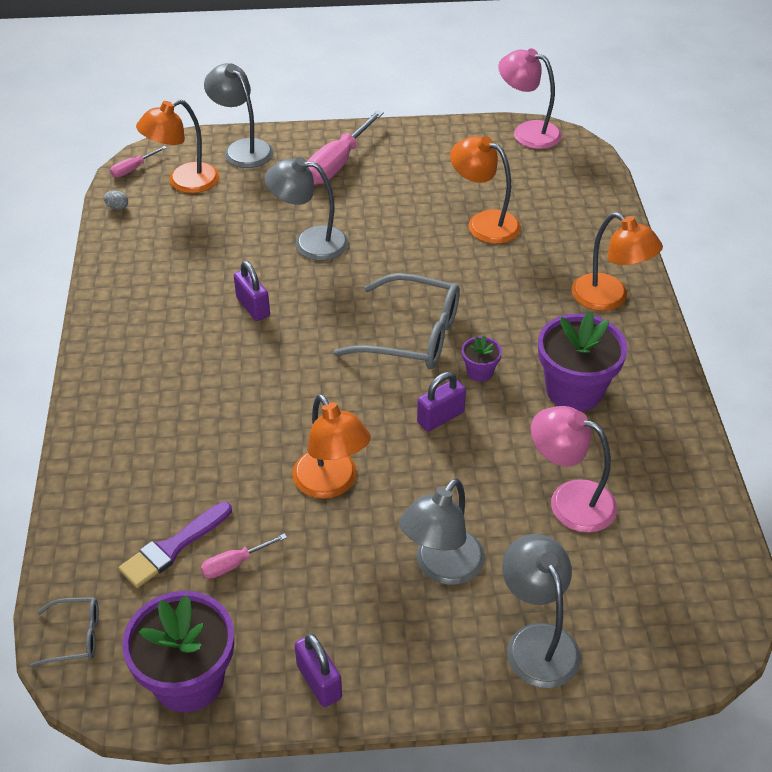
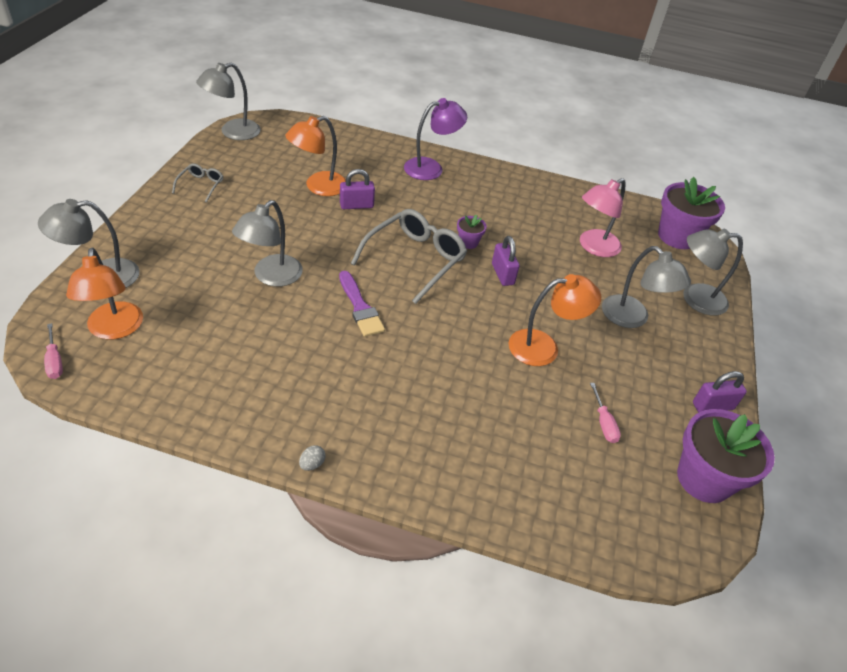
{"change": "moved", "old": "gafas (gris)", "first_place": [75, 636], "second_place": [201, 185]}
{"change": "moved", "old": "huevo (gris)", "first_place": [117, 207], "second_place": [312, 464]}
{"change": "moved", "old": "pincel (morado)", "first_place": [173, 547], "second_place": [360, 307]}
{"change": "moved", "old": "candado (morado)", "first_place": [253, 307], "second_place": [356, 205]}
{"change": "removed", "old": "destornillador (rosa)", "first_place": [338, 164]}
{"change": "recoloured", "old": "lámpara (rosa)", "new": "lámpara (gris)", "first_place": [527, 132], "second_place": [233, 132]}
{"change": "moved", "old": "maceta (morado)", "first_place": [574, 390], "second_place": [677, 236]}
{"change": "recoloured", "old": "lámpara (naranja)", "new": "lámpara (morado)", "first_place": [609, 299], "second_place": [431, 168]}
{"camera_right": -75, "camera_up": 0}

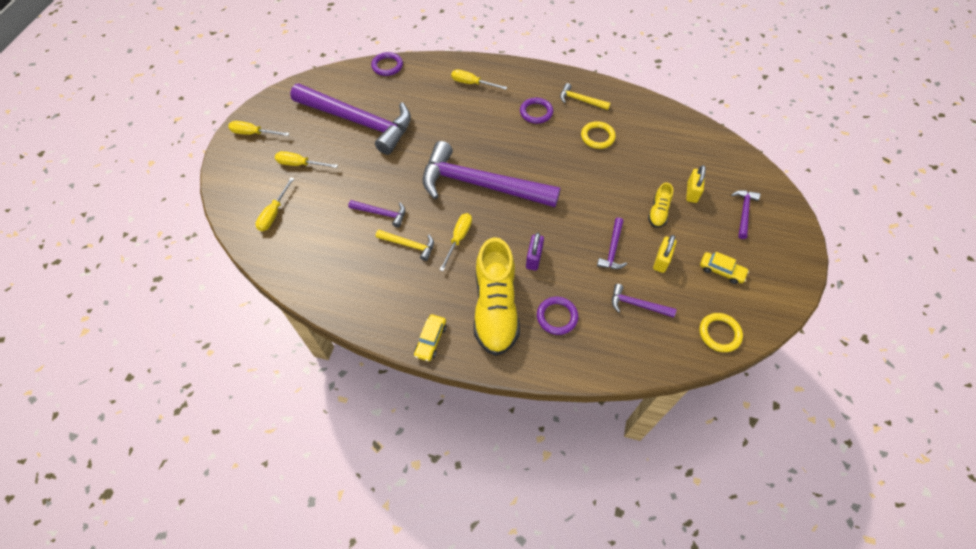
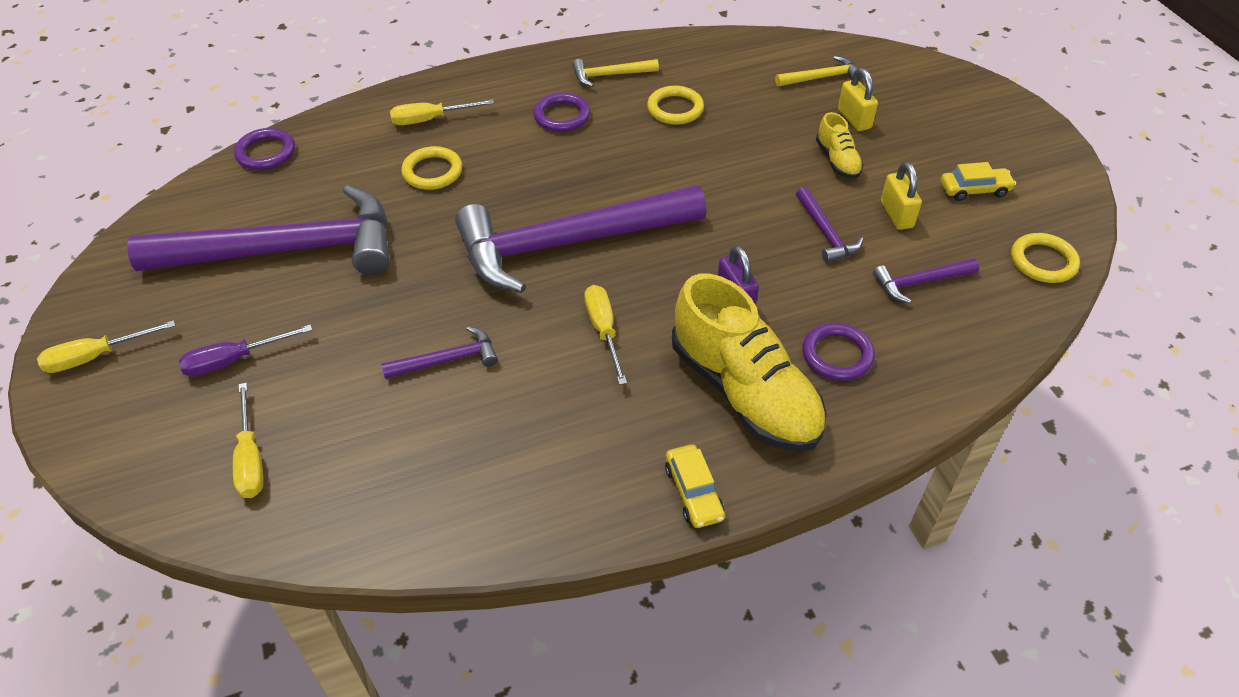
{"change": "recoloured", "old": "destornillador (amarillo)", "new": "destornillador (morado)", "first_place": [300, 164], "second_place": [234, 360]}
{"change": "moved", "old": "martillo (amarillo)", "first_place": [409, 245], "second_place": [822, 77]}
{"change": "removed", "old": "martillo (morado)", "first_place": [744, 212]}
{"change": "added", "new": "anillo (amarillo)", "second_place": [432, 172]}
{"camera_right": -35, "camera_up": -10}

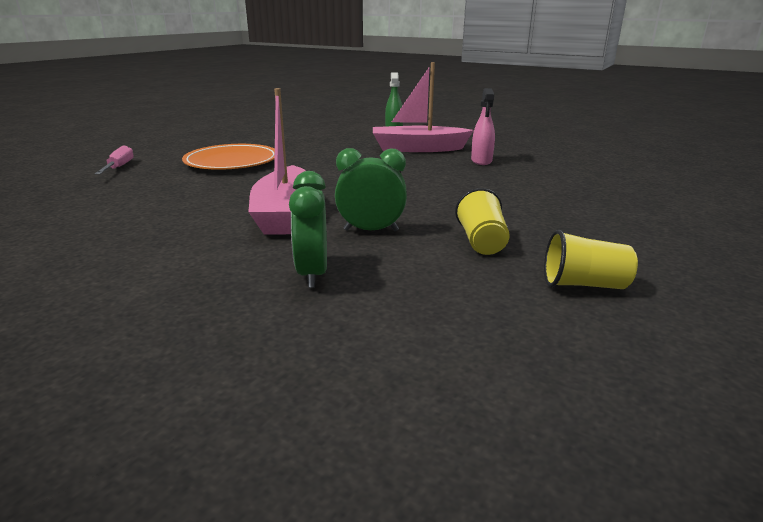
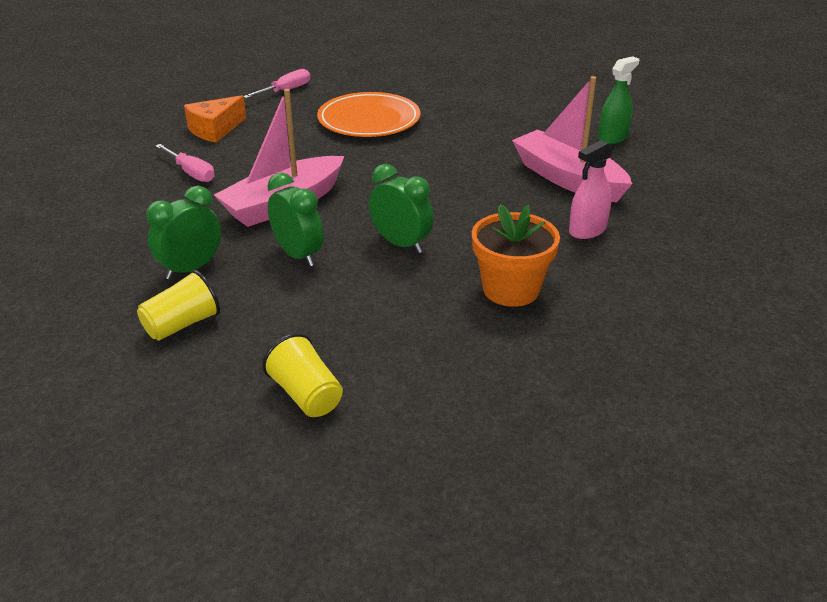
{"change": "moved", "old": "vaso (amarillo)", "first_place": [481, 242], "second_place": [182, 325]}
{"change": "added", "new": "destornillador (rosa)", "second_place": [191, 173]}
{"change": "added", "new": "queso (naranja)", "second_place": [215, 129]}
{"change": "added", "new": "despertador (verde)", "second_place": [401, 244]}
{"change": "added", "new": "maceta (naranja)", "second_place": [511, 289]}
{"camera_right": 50, "camera_up": 10}

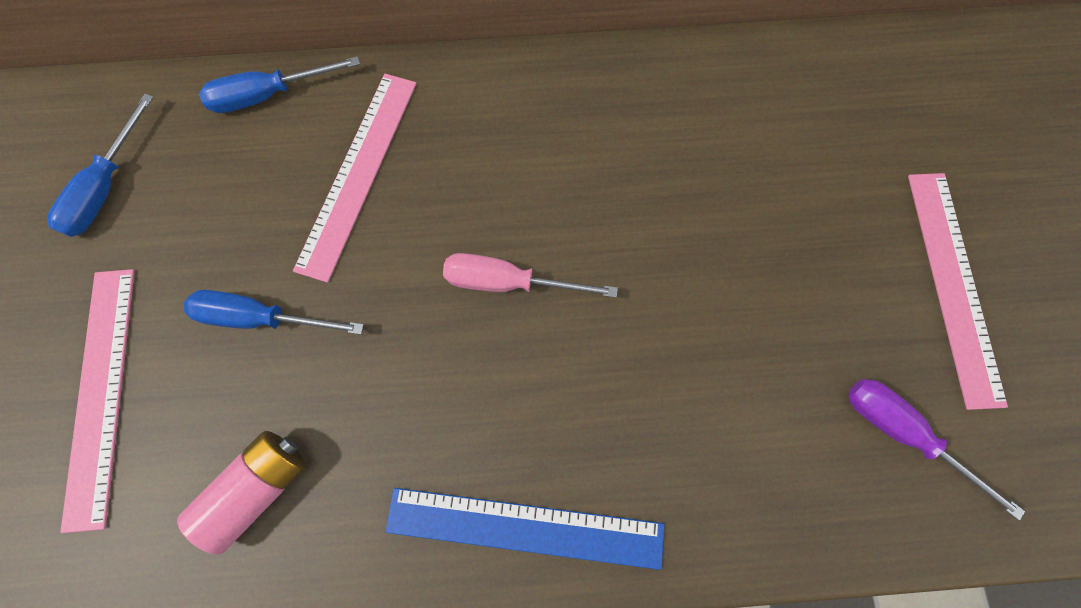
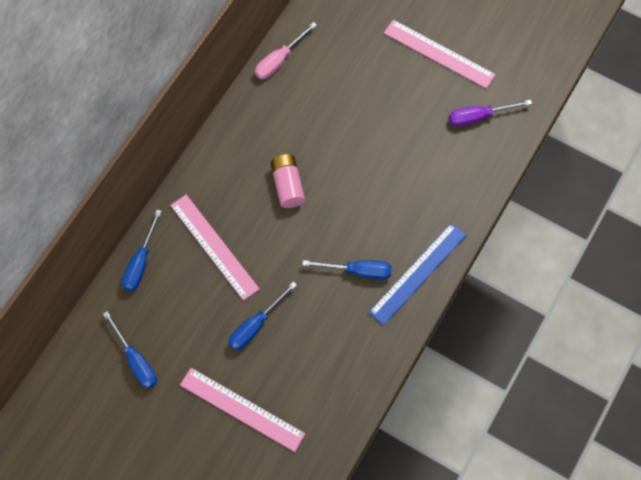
{"change": "moved", "old": "pila (rosa)", "first_place": [258, 488], "second_place": [287, 185]}
{"change": "moved", "old": "destornillador (rosa)", "first_place": [508, 282], "second_place": [279, 60]}
{"change": "added", "new": "destornillador (azul)", "second_place": [358, 271]}
{"camera_right": -55, "camera_up": -5}

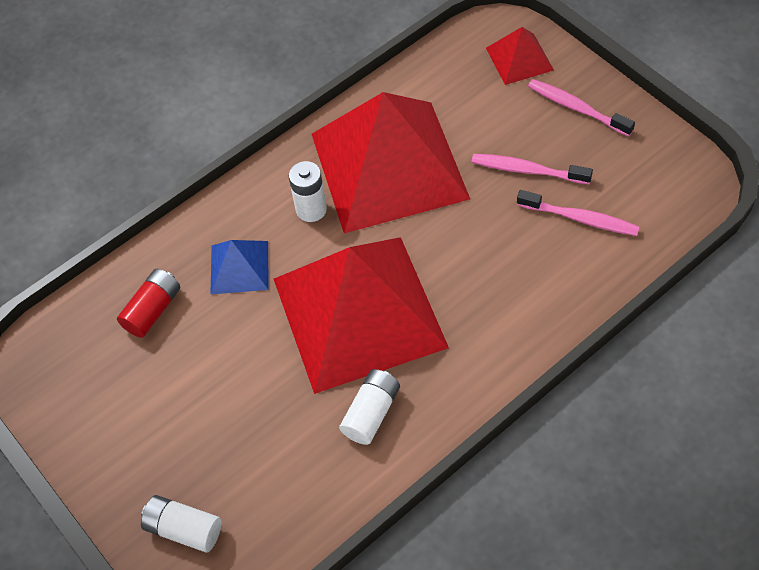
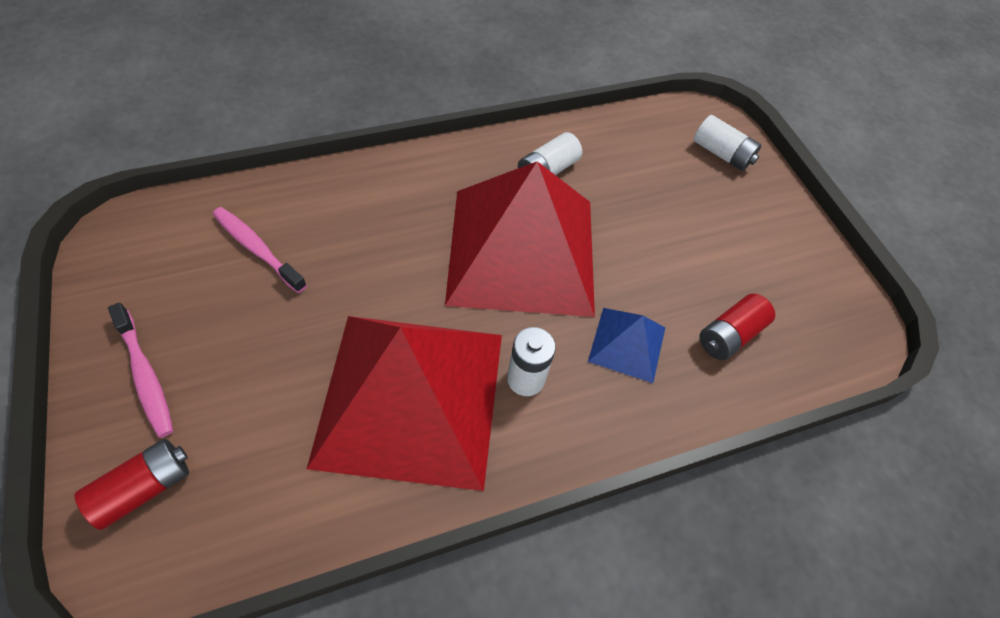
{"change": "removed", "old": "cepillo de dientes (rosa)", "first_place": [527, 170]}
{"change": "replaced", "old": "pirámide (rojo)", "new": "pila (rojo)", "first_place": [519, 59], "second_place": [145, 487]}
{"camera_right": -170, "camera_up": 0}

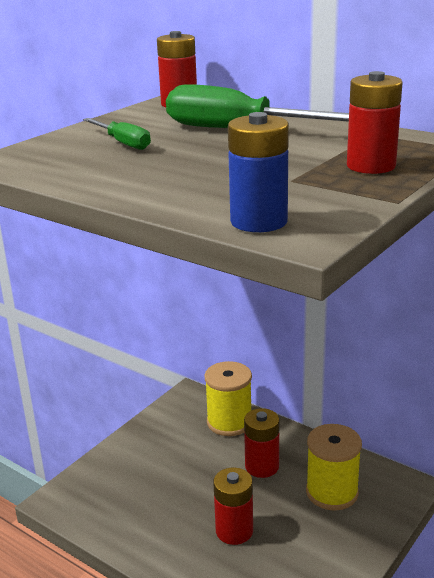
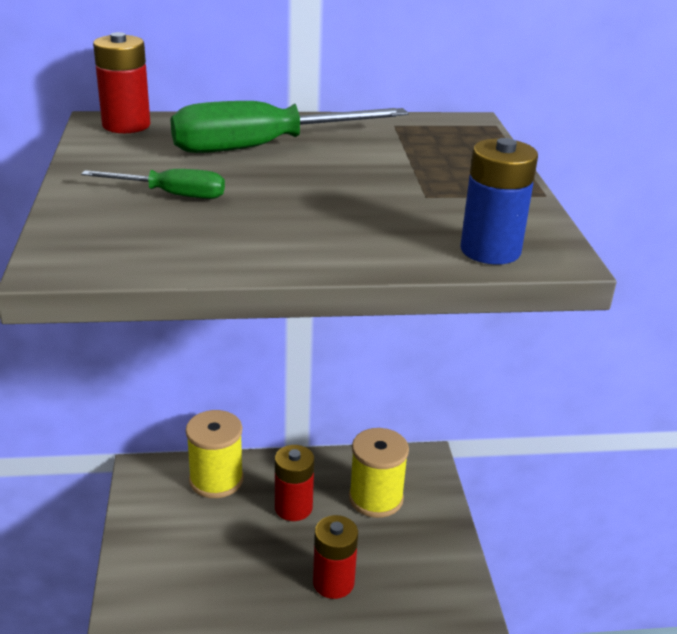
{"change": "removed", "old": "pila (rojo)", "first_place": [371, 166]}
{"camera_right": -45, "camera_up": 5}

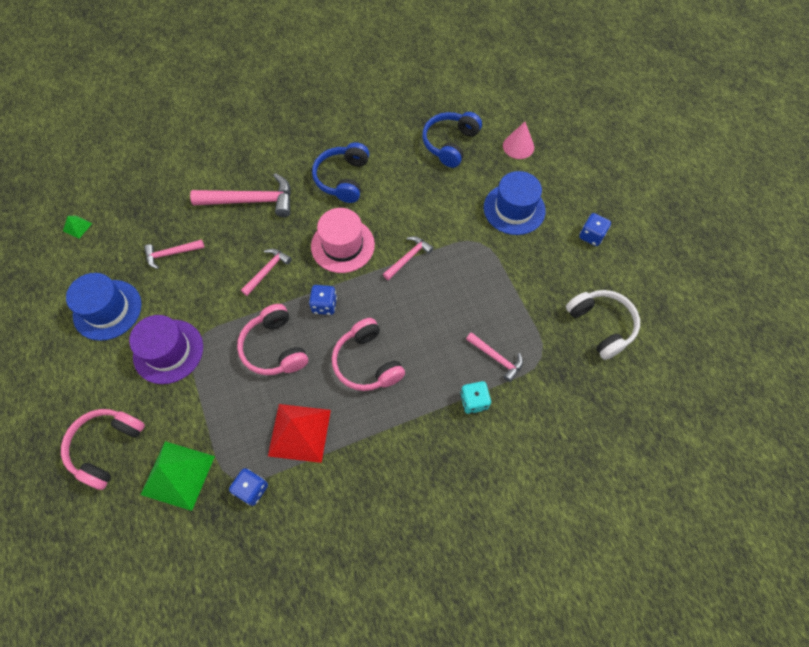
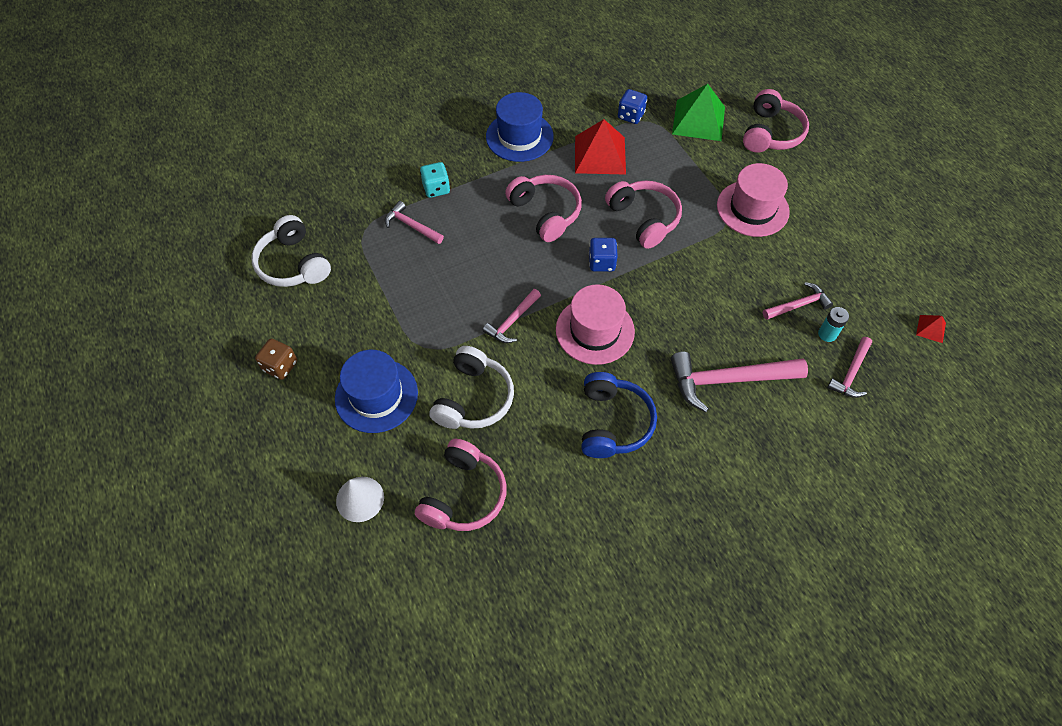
{"change": "recoloured", "old": "pirámide (verde)", "new": "pirámide (rojo)", "first_place": [77, 227], "second_place": [931, 328]}
{"change": "moved", "old": "sombrero (azul)", "first_place": [107, 310], "second_place": [519, 137]}
{"change": "recoloured", "old": "sombrero (morado)", "new": "sombrero (rosa)", "first_place": [168, 351], "second_place": [752, 208]}
{"change": "moved", "old": "martillo (rosa)", "first_place": [267, 271], "second_place": [851, 373]}
{"change": "recoloured", "old": "auriculares (azul)", "new": "auriculares (rosa)", "first_place": [450, 144], "second_place": [464, 495]}
{"change": "recoloured", "old": "cono (rosa)", "new": "cono (blanco)", "first_place": [518, 146], "second_place": [360, 499]}
{"change": "recoloured", "old": "dado (azul)", "new": "dado (marrón)", "first_place": [591, 236], "second_place": [280, 366]}
{"change": "added", "new": "auriculares (blanco)", "second_place": [473, 398]}
{"change": "added", "new": "pila (turquesa)", "second_place": [827, 334]}
{"camera_right": 175, "camera_up": -5}

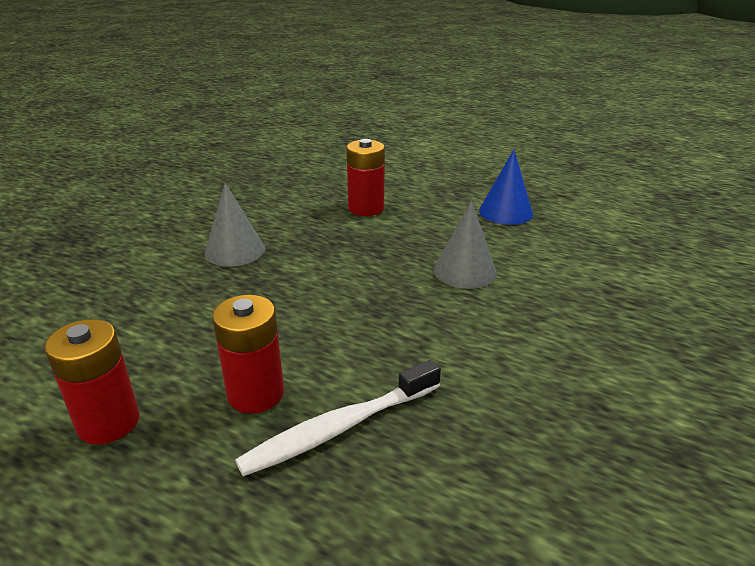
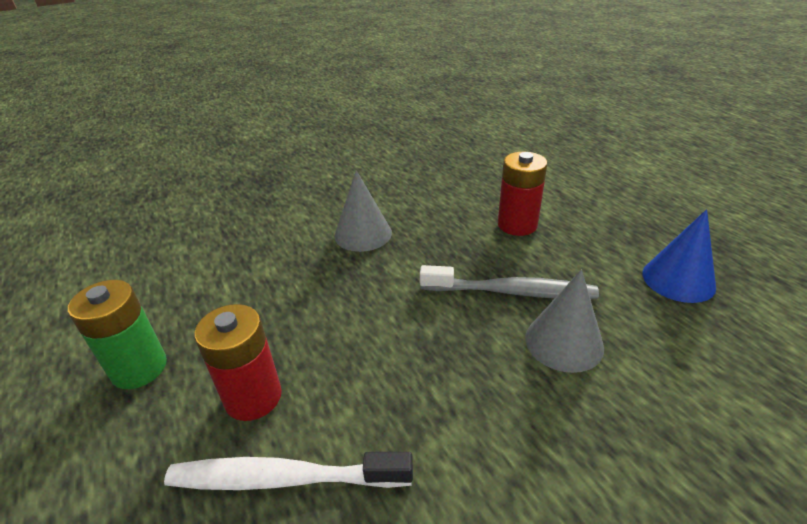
{"change": "recoloured", "old": "pila (rojo)", "new": "pila (verde)", "first_place": [108, 422], "second_place": [139, 368]}
{"change": "added", "new": "cepillo de dientes (gris)", "second_place": [511, 292]}
{"camera_right": 35, "camera_up": 5}

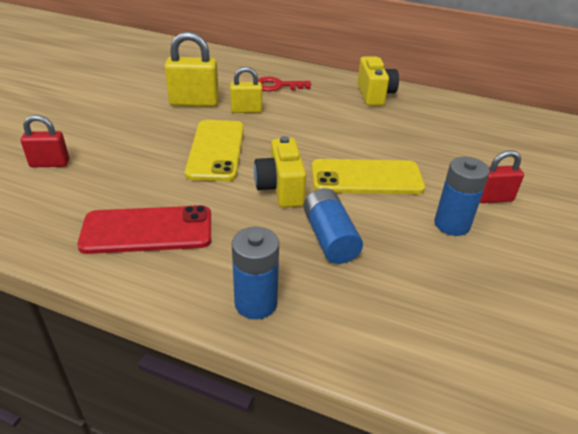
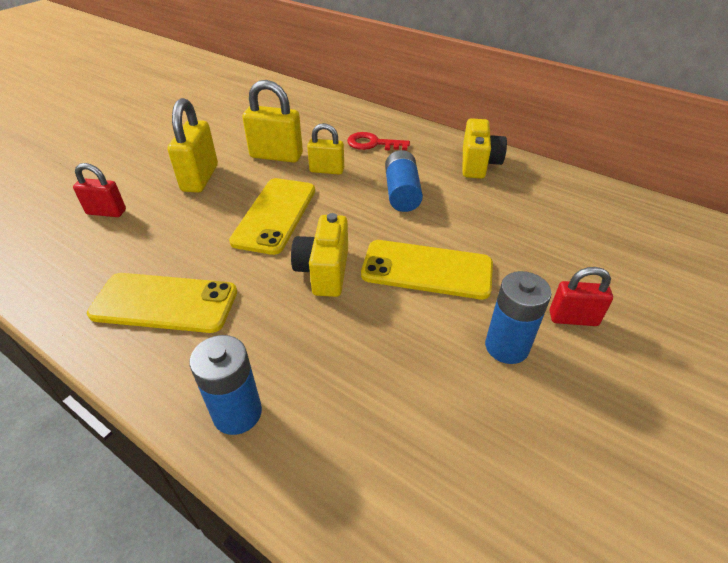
{"change": "recoloured", "old": "móvil (rojo)", "new": "móvil (amarillo)", "first_place": [147, 230], "second_place": [165, 303]}
{"change": "moved", "old": "pila (azul)", "first_place": [330, 238], "second_place": [402, 193]}
{"change": "added", "new": "candado (amarillo)", "second_place": [200, 178]}
{"camera_right": 15, "camera_up": 5}

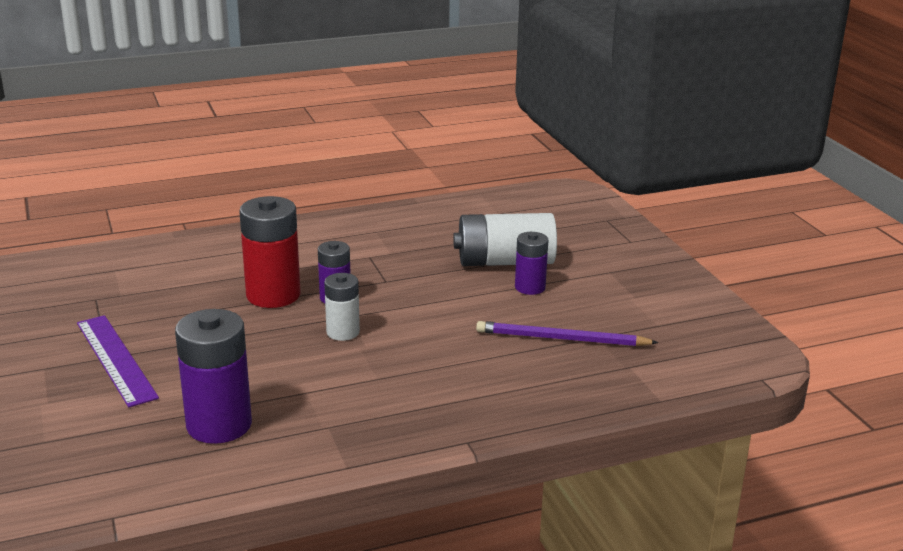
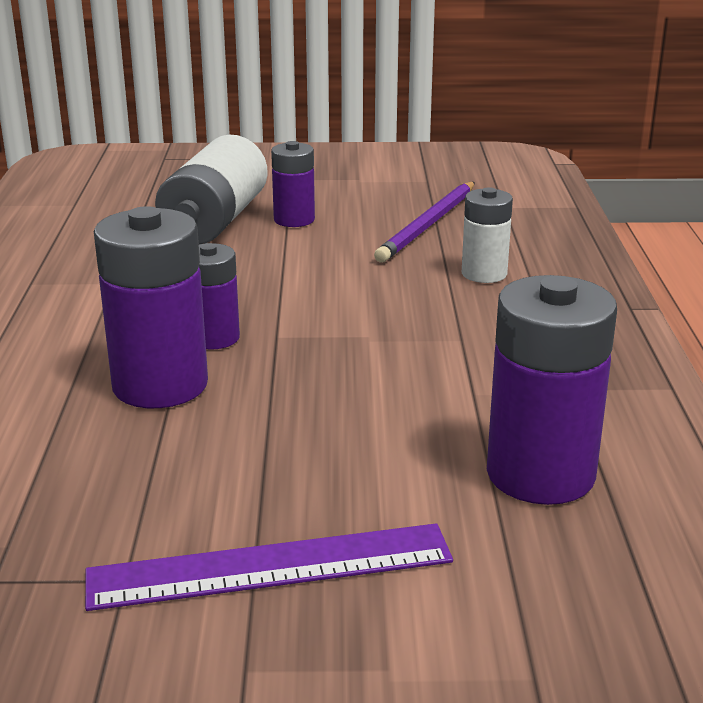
{"change": "recoloured", "old": "pila (rojo)", "new": "pila (morado)", "first_place": [273, 295], "second_place": [160, 385]}
{"change": "moved", "old": "pila (blanco)", "first_place": [343, 332], "second_place": [484, 274]}
{"camera_right": -70, "camera_up": 0}

